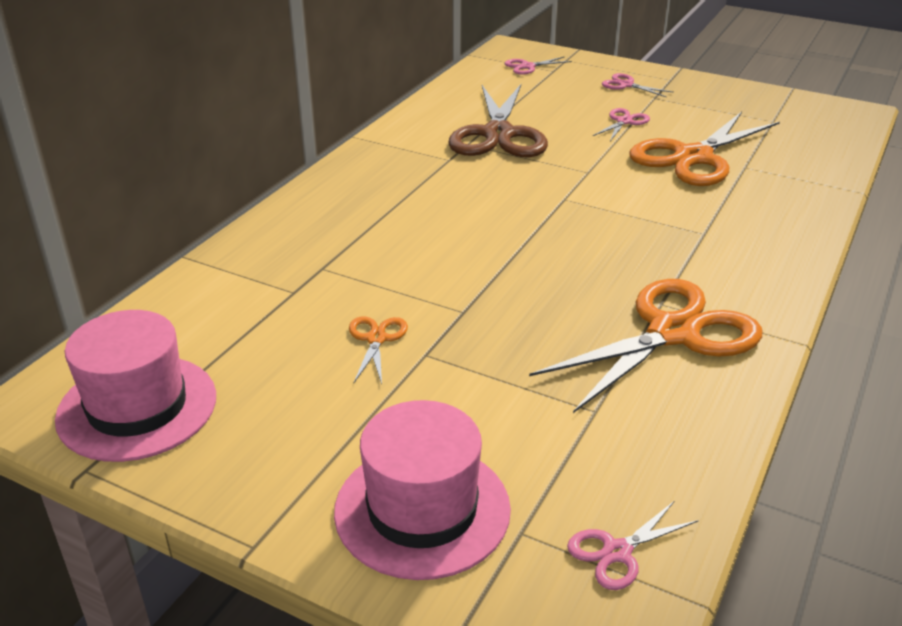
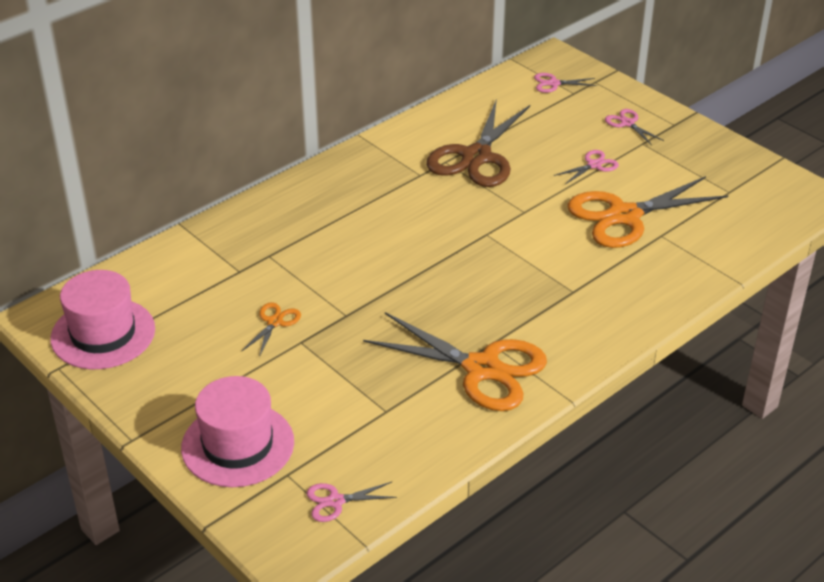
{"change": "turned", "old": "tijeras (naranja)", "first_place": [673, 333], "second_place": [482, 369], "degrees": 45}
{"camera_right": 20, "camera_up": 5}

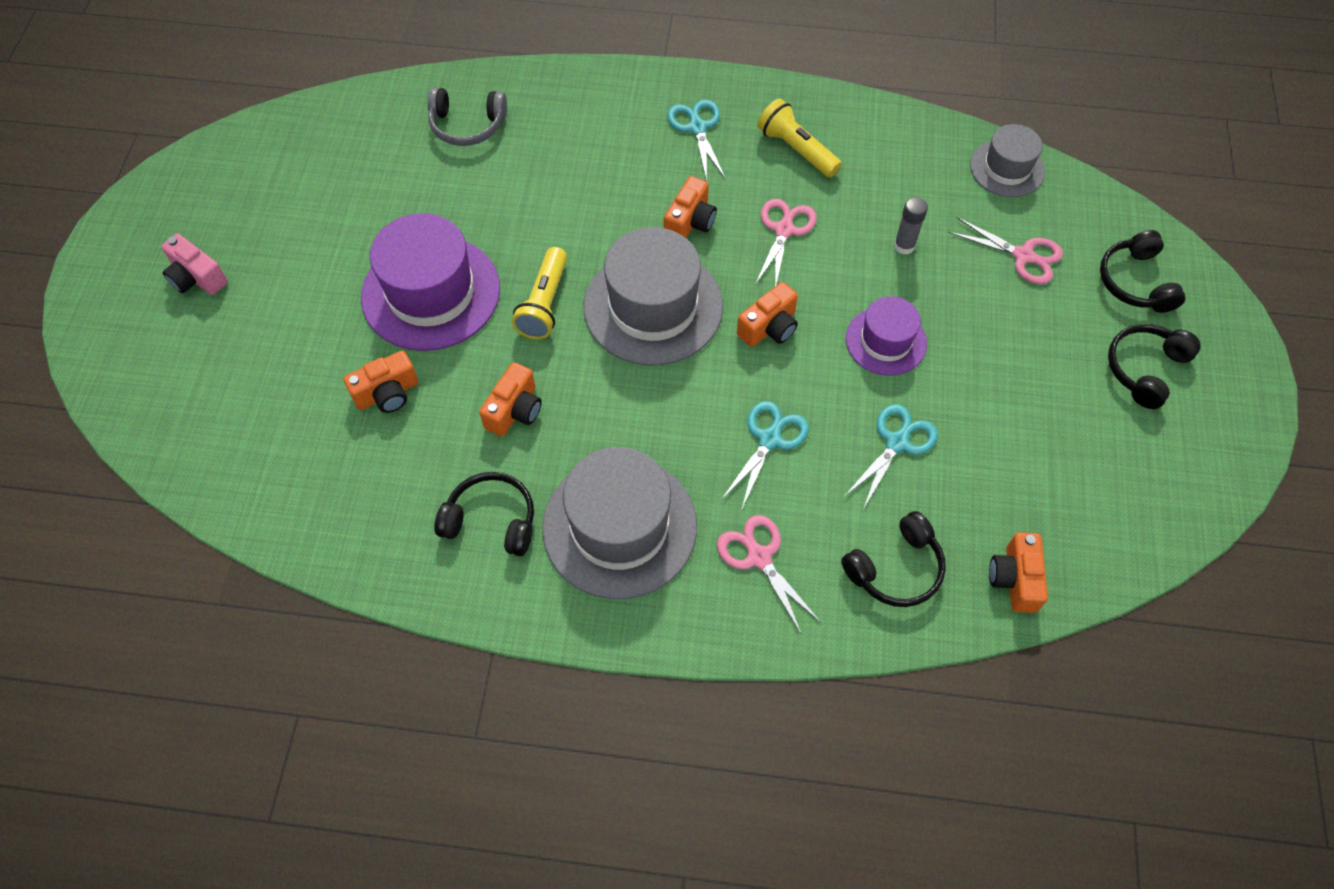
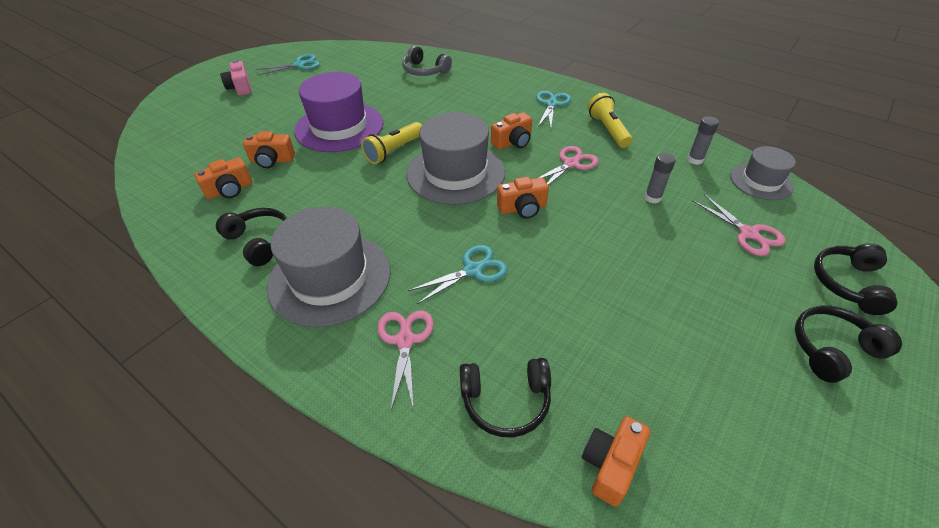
{"change": "moved", "old": "cámara (naranja)", "first_place": [515, 410], "second_place": [229, 190]}
{"change": "moved", "old": "tijeras (turquesa)", "first_place": [897, 443], "second_place": [299, 65]}
{"change": "removed", "old": "sombrero (morado)", "first_place": [886, 341]}
{"change": "added", "new": "barra de pegamento (gris)", "second_place": [695, 160]}
{"camera_right": 30, "camera_up": -15}

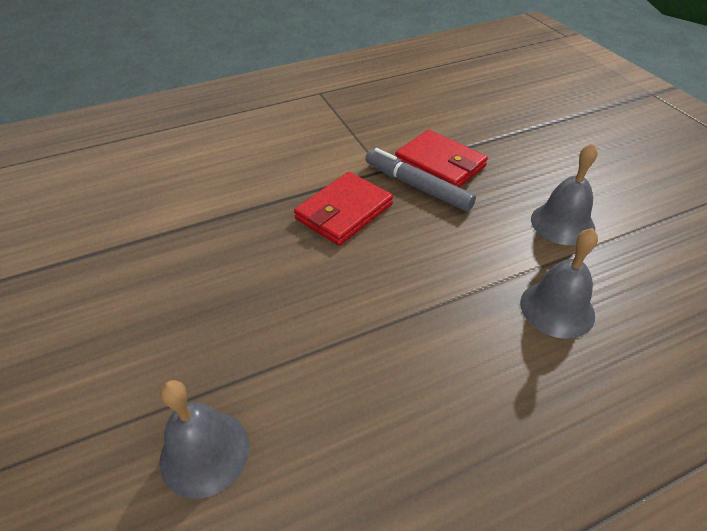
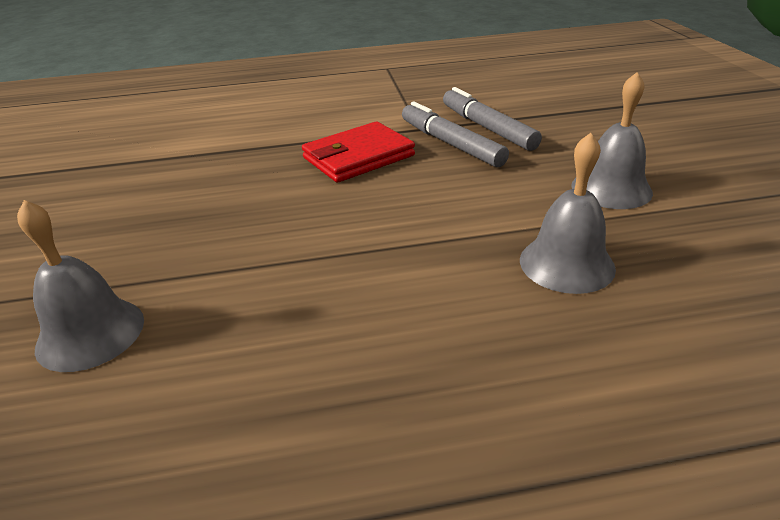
{"change": "replaced", "old": "cartera (rojo)", "new": "rotulador (gris)", "first_place": [440, 164], "second_place": [487, 128]}
{"camera_right": 15, "camera_up": -10}

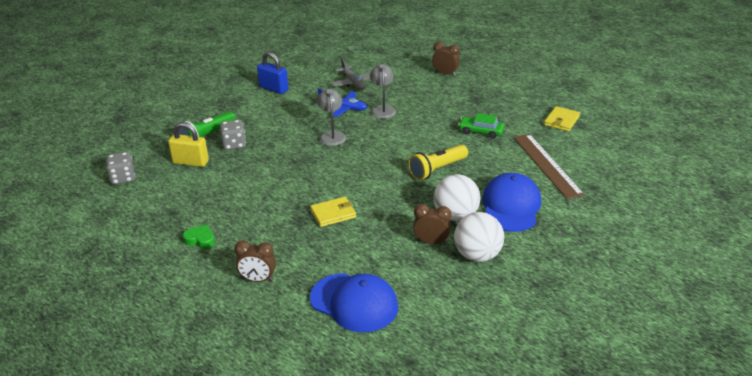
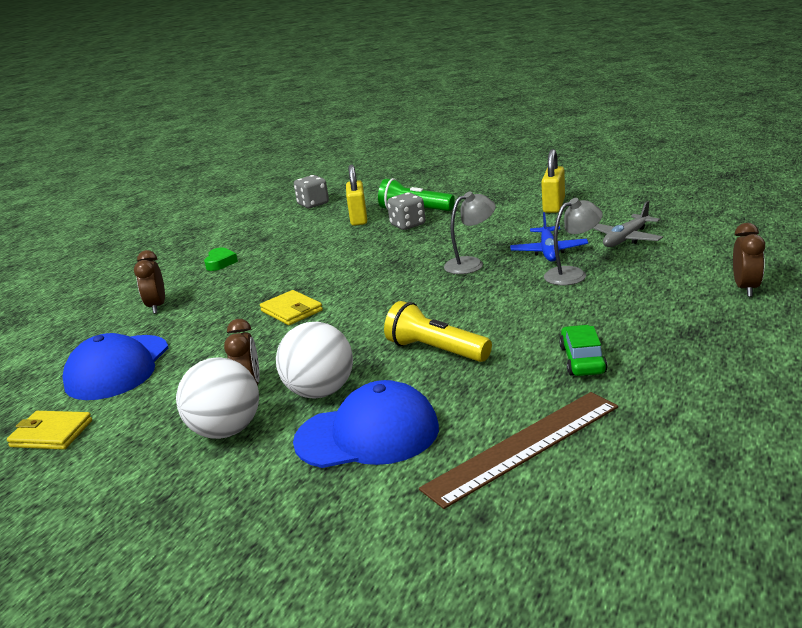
{"change": "recoloured", "old": "candado (azul)", "new": "candado (amarillo)", "first_place": [273, 88], "second_place": [554, 206]}
{"change": "moved", "old": "cartera (amarillo)", "first_place": [561, 121], "second_place": [51, 434]}
{"camera_right": 75, "camera_up": -10}

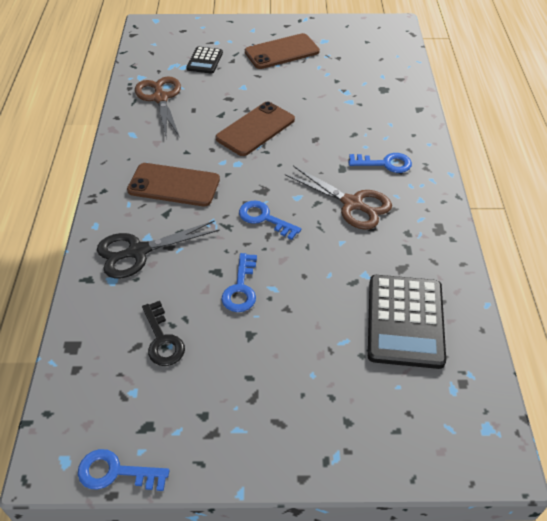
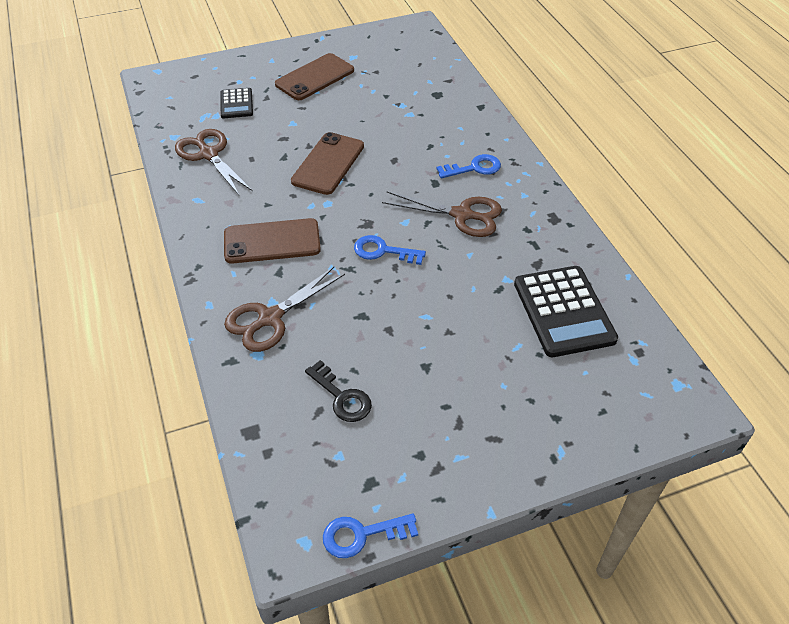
{"change": "recoloured", "old": "tijeras (negro)", "new": "tijeras (marrón)", "first_place": [138, 251], "second_place": [270, 318]}
{"change": "removed", "old": "llave (azul)", "first_place": [241, 288]}
{"camera_right": -20, "camera_up": 0}

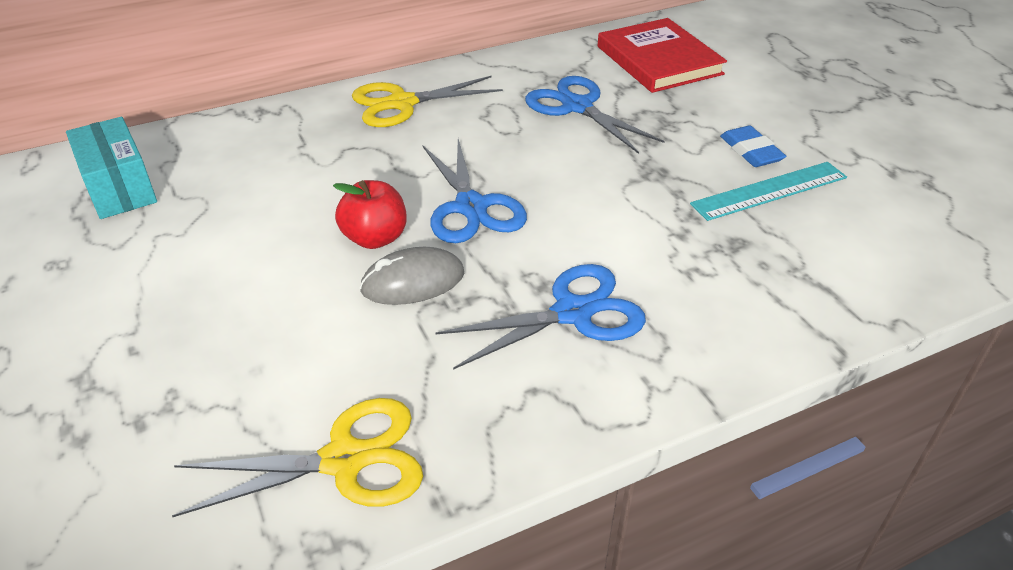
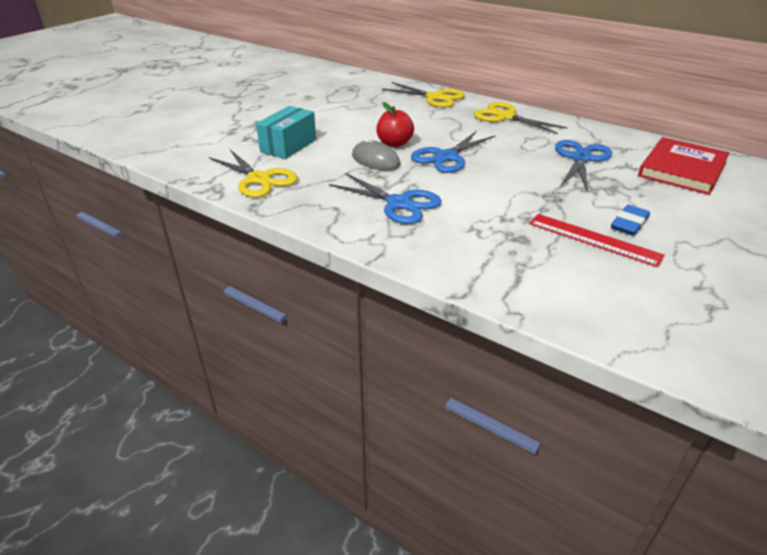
{"change": "moved", "old": "caja (turquesa)", "first_place": [120, 187], "second_place": [288, 146]}
{"change": "recoloured", "old": "regla (turquesa)", "new": "regla (rojo)", "first_place": [769, 191], "second_place": [593, 239]}
{"change": "added", "new": "tijeras (amarillo)", "second_place": [435, 97]}
{"camera_right": 60, "camera_up": -5}

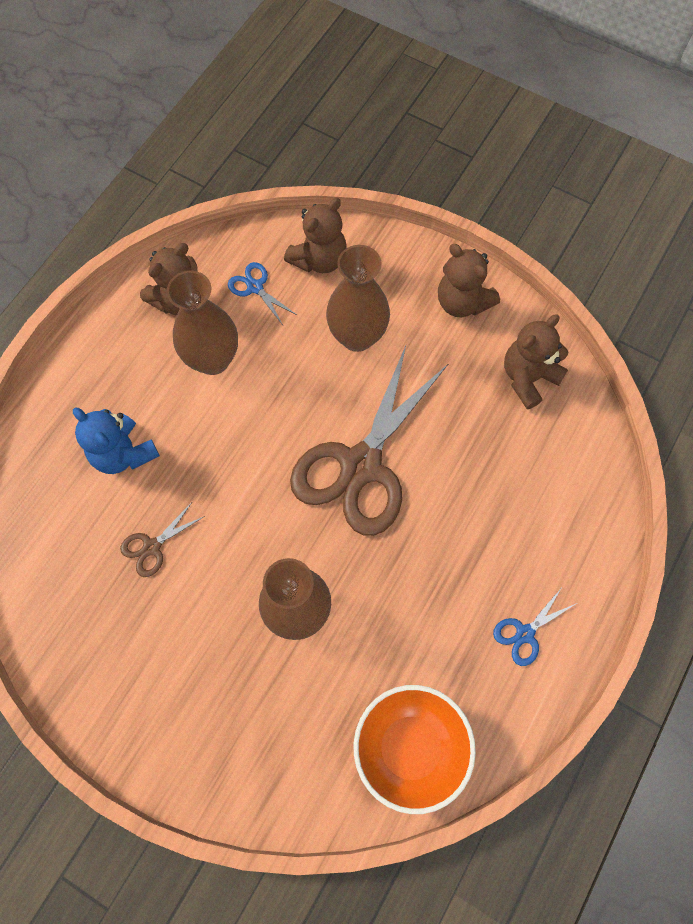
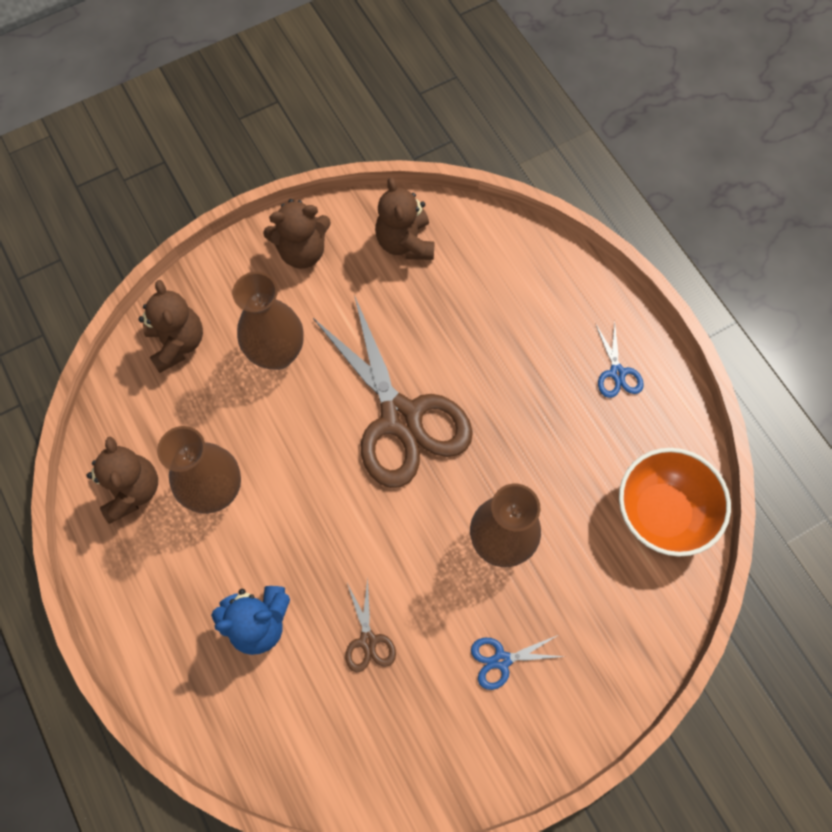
{"change": "moved", "old": "tijeras (azul)", "first_place": [255, 287], "second_place": [501, 660]}
{"camera_right": -60, "camera_up": 0}

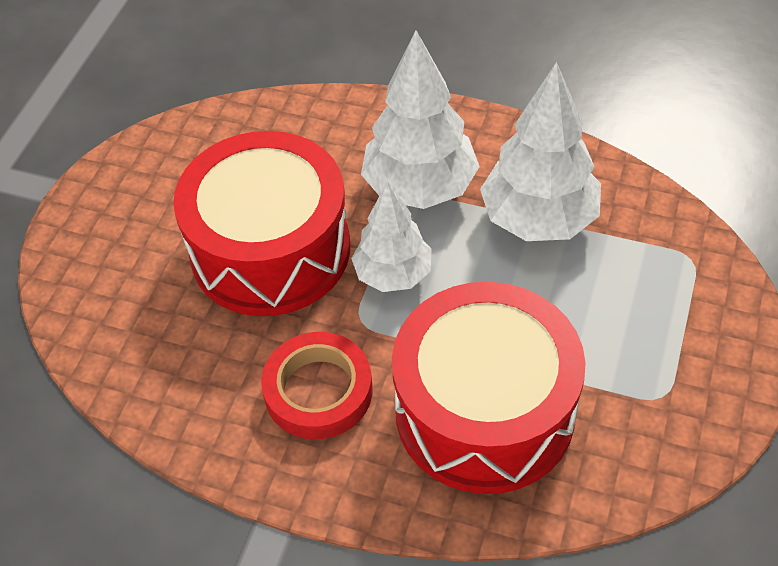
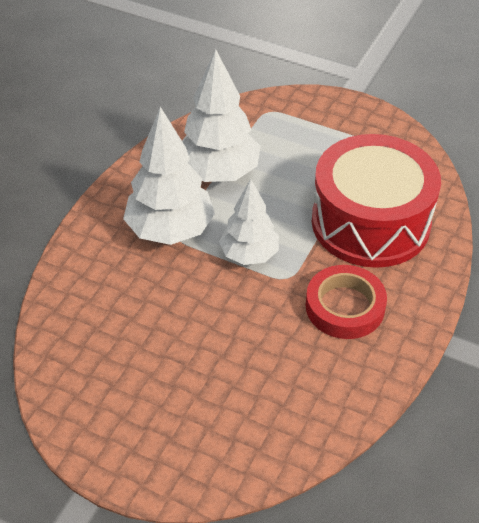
{"change": "removed", "old": "tambor (rojo)", "first_place": [270, 250]}
{"camera_right": -85, "camera_up": -5}

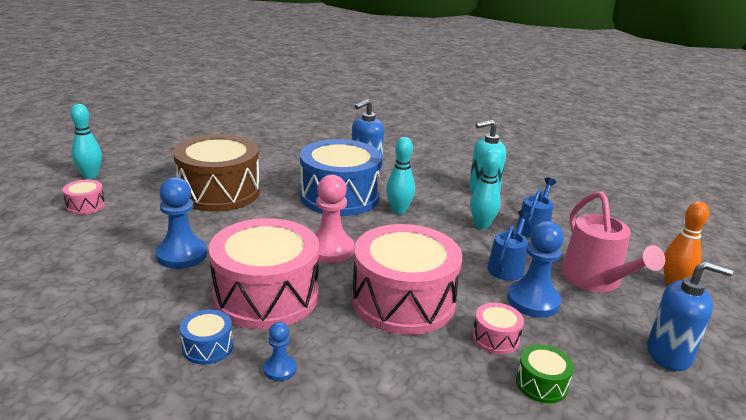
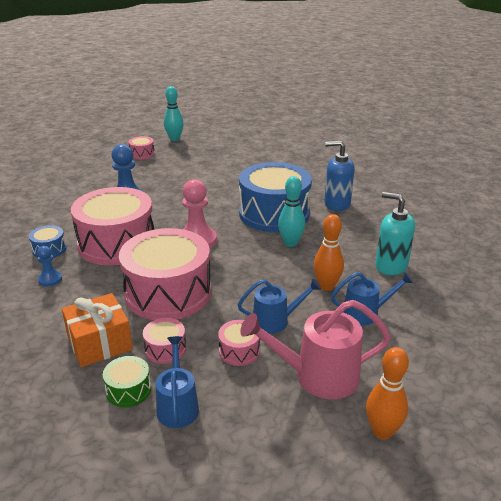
{"change": "removed", "old": "tambor (marrón)", "first_place": [219, 192]}
{"change": "recoloured", "old": "bolo (turquesa)", "new": "bolo (naranja)", "first_place": [481, 225], "second_place": [326, 286]}
{"change": "replaced", "old": "peón (azul)", "new": "tambor (rosa)", "first_place": [533, 301], "second_place": [239, 351]}
{"change": "turned", "old": "regadera (rosa)", "first_place": [595, 280], "second_place": [318, 376], "degrees": 45}
{"change": "removed", "old": "dispensador de jabón (azul)", "first_place": [669, 355]}
{"change": "added", "new": "regalo (naranja)", "second_place": [99, 343]}
{"change": "added", "new": "regadera (azul)", "second_place": [177, 406]}
{"camera_right": 55, "camera_up": 5}

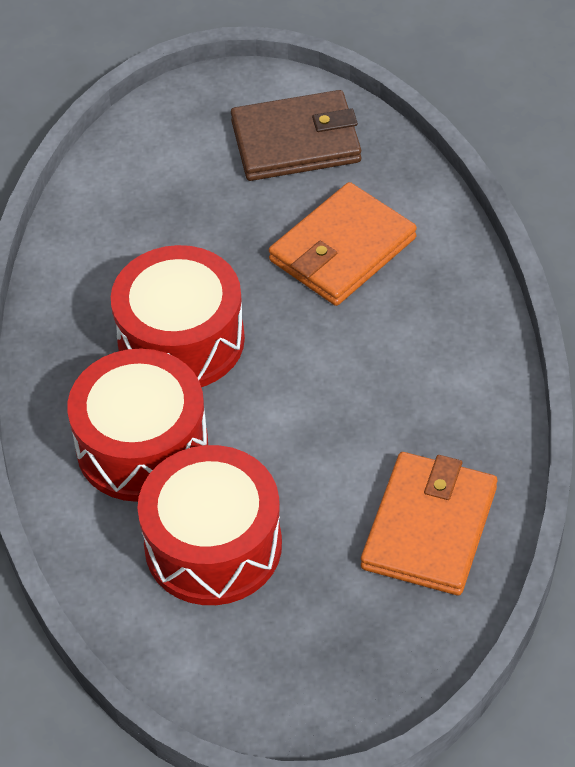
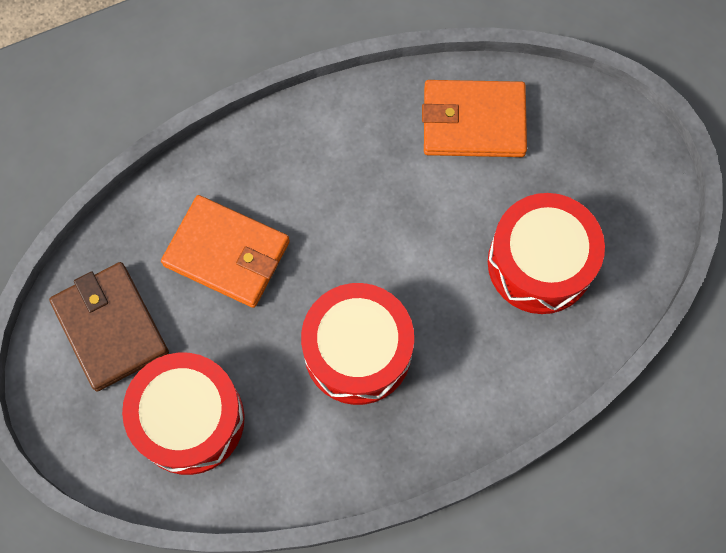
{"change": "moved", "old": "tambor (rojo)", "first_place": [142, 446], "second_place": [189, 419]}
{"camera_right": -110, "camera_up": 20}

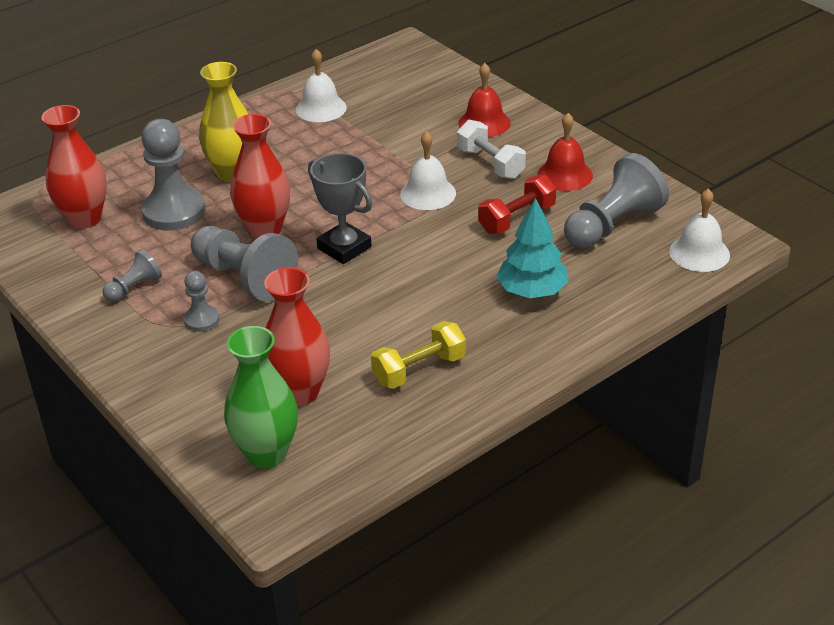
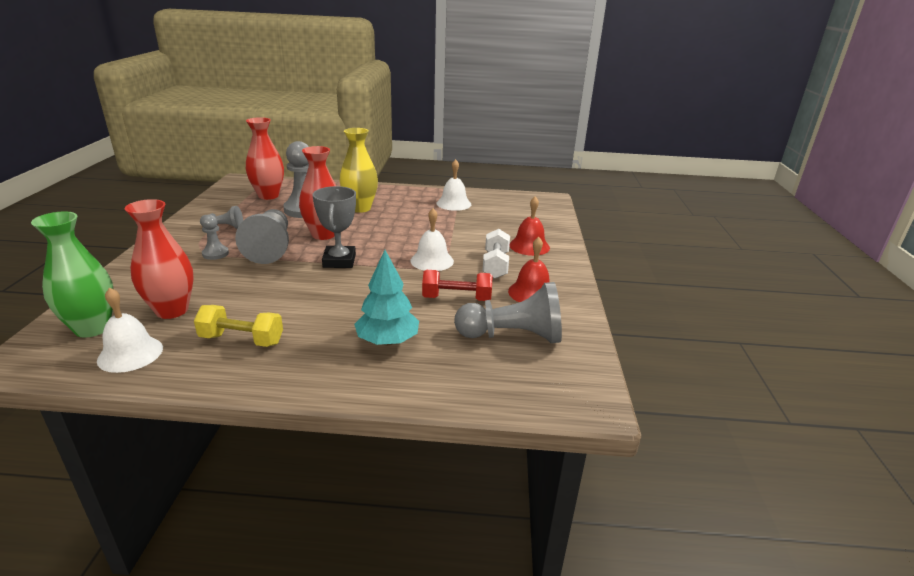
{"change": "moved", "old": "campana (blanco)", "first_place": [699, 253], "second_place": [130, 354]}
{"camera_right": 40, "camera_up": -10}

